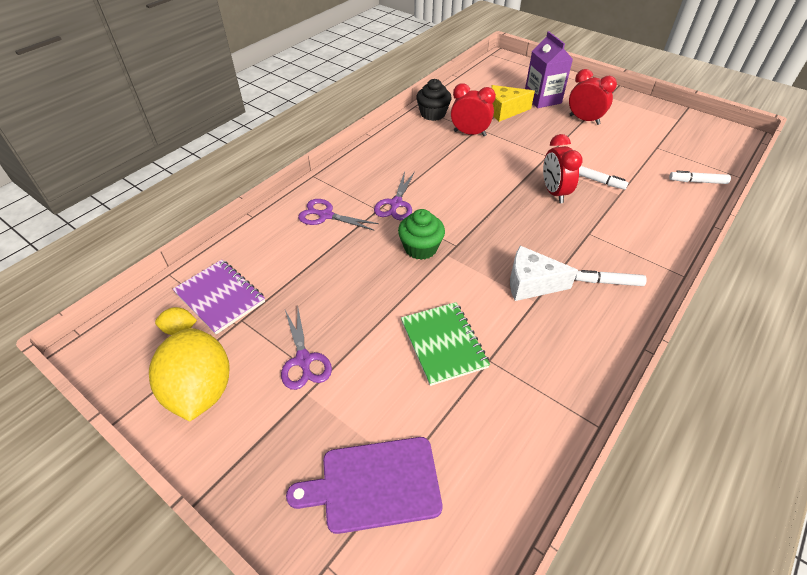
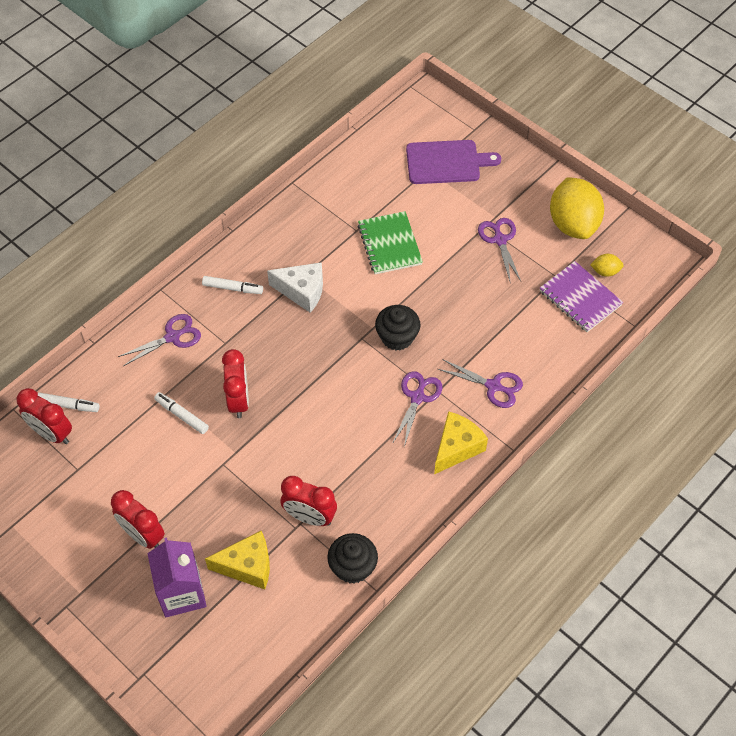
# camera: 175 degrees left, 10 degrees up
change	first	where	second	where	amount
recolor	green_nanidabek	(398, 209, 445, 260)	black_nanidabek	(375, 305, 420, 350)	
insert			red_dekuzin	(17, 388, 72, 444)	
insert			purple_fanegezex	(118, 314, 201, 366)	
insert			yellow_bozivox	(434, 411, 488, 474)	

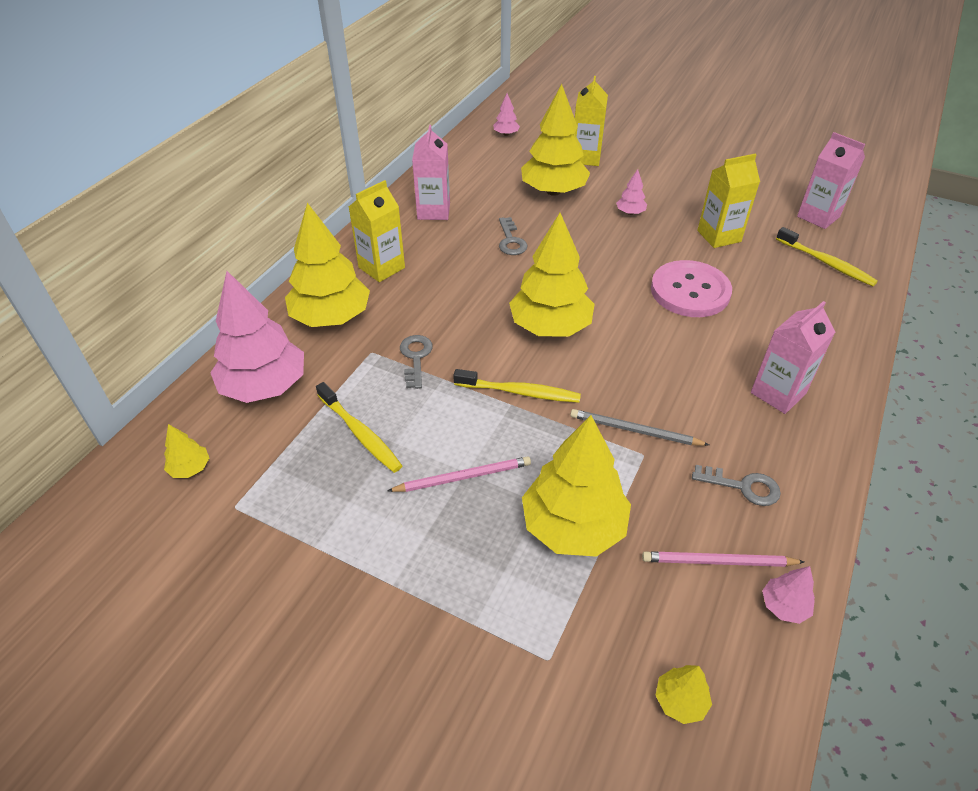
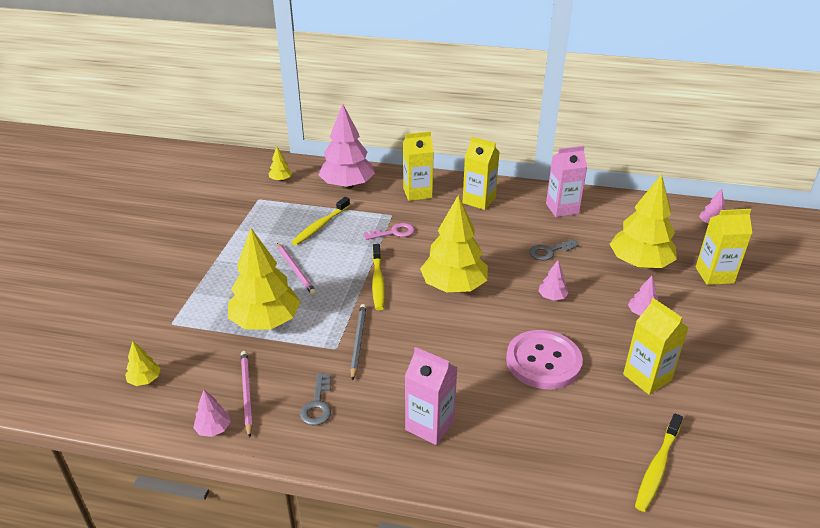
# camera: 75 degrees right, 10 degrees down
change	first	where	second	where	amount
replace	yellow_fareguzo	(285, 203, 370, 327)	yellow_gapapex	(403, 131, 434, 201)	
recolor	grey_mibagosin	(400, 335, 433, 389)	pink_mibagosin	(364, 223, 415, 240)	
delete	pink_gapapex	(797, 132, 865, 229)			
insert			pink_fareguzo	(538, 260, 569, 300)	

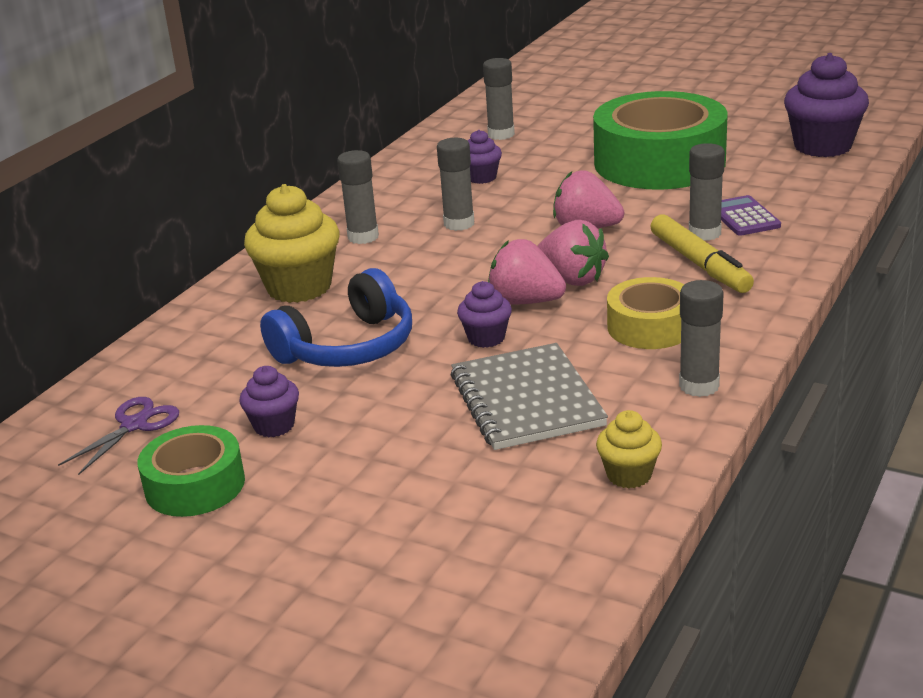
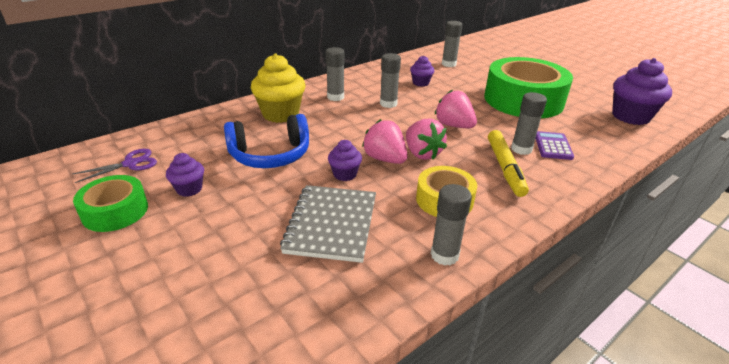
# camera: 20 degrees right, 5 degrees up
change	first	where	second	where	amount
delete	yellow_nanidabek	(596, 410, 662, 488)			

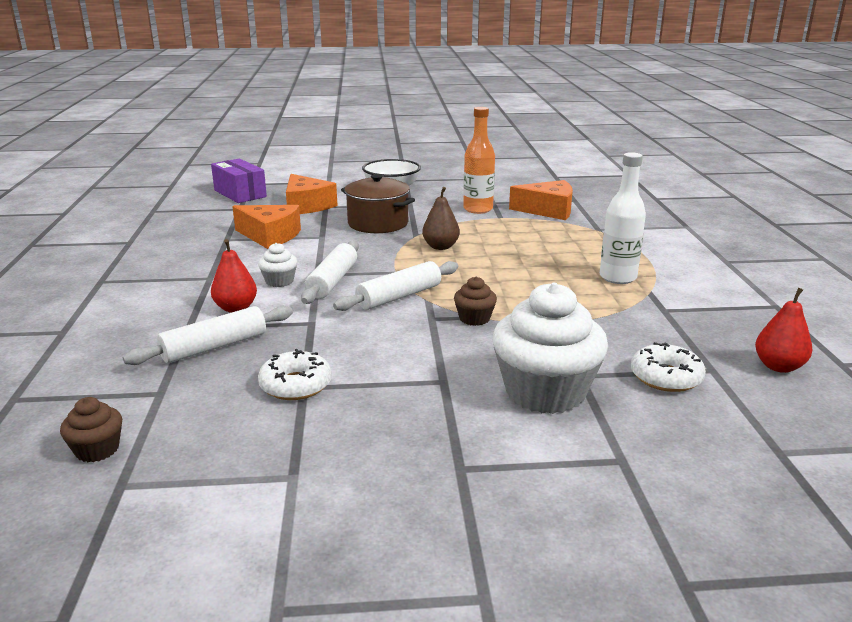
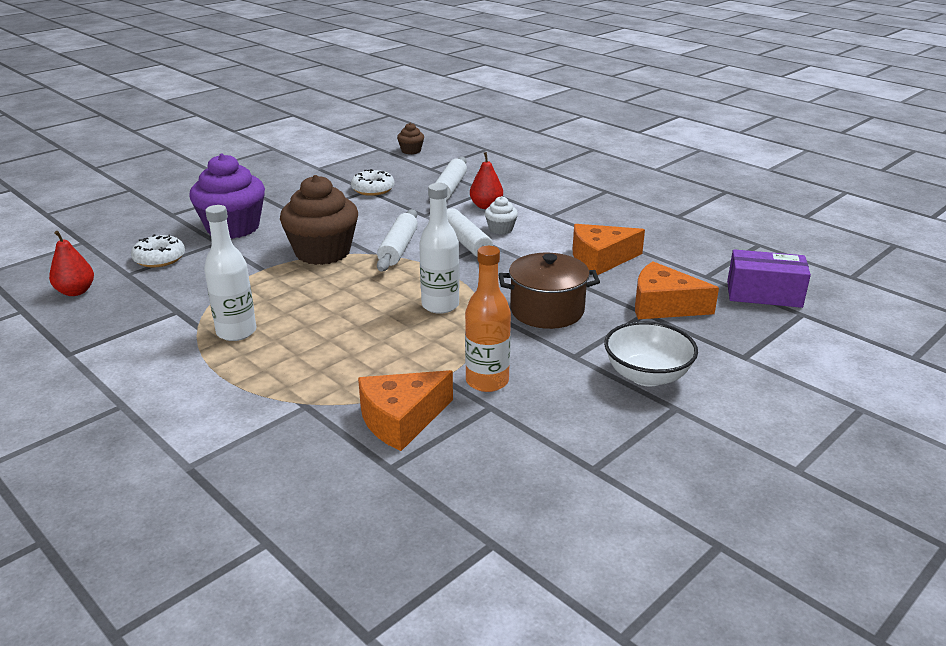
# camera: 140 degrees right, 5 degrees up
change	first	where	second	where	amount
replace	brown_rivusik	(422, 187, 460, 250)	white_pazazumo	(419, 183, 459, 314)	
resize	brown_nanidabek	(454, 277, 497, 326)		(280, 175, 358, 265)	x2.19
recolor	white_nanidabek	(492, 283, 608, 414)	purple_nanidabek	(189, 154, 265, 239)	

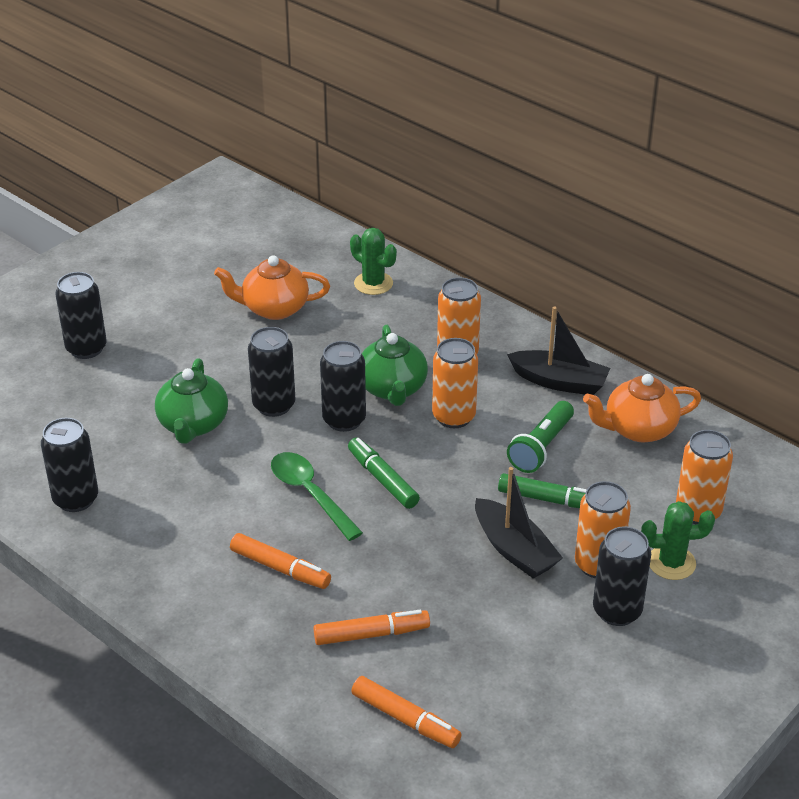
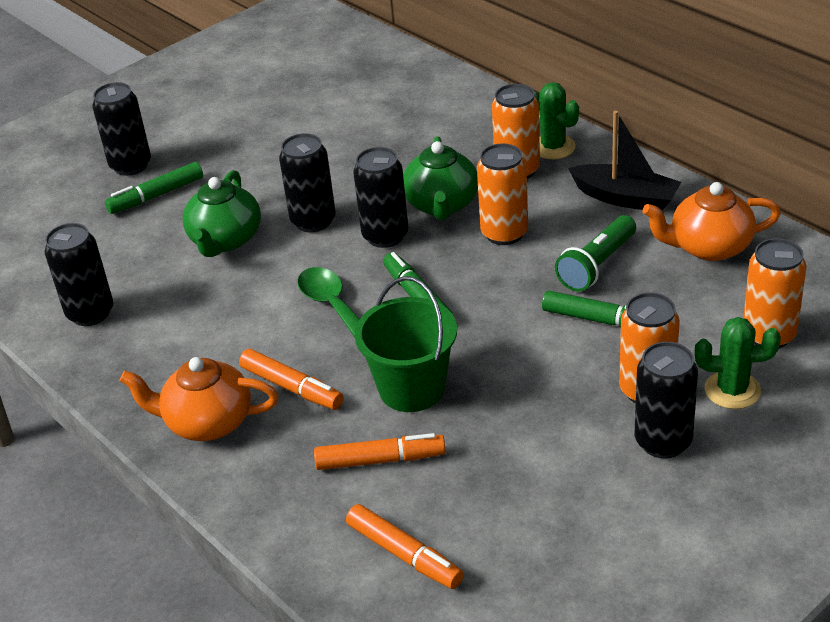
# camera: 10 degrees right, 0 degrees up
change	first	where	second	where	amount
move	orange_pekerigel	(214, 255, 330, 320)		(120, 357, 279, 441)	
move	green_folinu	(350, 228, 397, 295)		(534, 82, 579, 159)	
delete	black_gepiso	(475, 467, 563, 579)			
insert			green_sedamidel	(105, 162, 203, 214)	
insert			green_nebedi	(354, 276, 457, 412)	

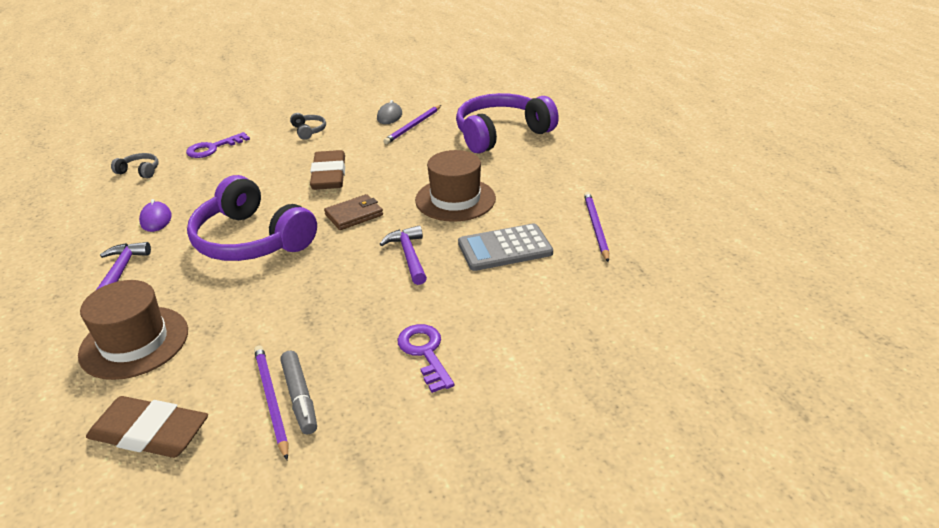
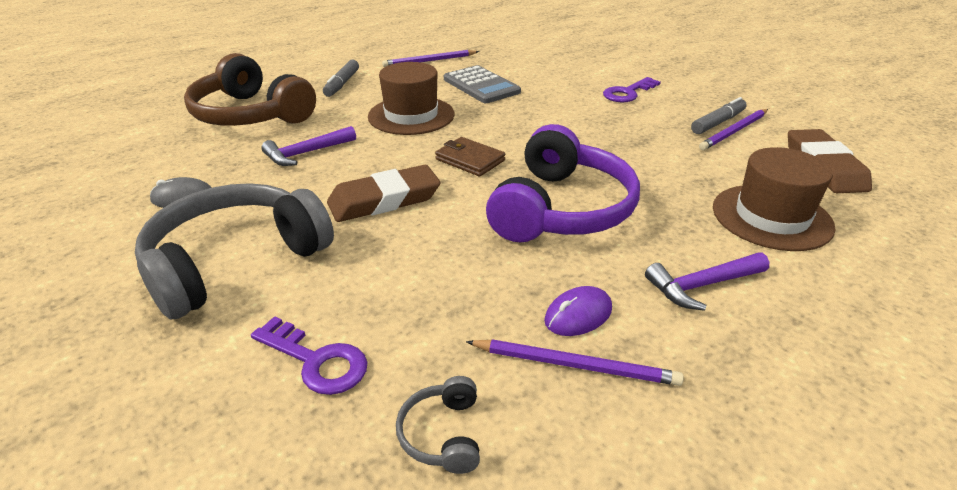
# camera: 110 degrees left, 0 degrees up
change	first	where	second	where	amount
resize	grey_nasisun	(290, 113, 326, 140)		(135, 183, 334, 320)	x2.45
move	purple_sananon	(380, 225, 427, 285)		(261, 126, 356, 166)	
move	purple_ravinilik	(383, 105, 441, 144)		(466, 339, 684, 386)	
recolor	purple_nasisun	(456, 93, 559, 153)	brown_nasisun	(184, 53, 316, 126)	
insert			grey_sedamidel	(323, 60, 359, 97)	

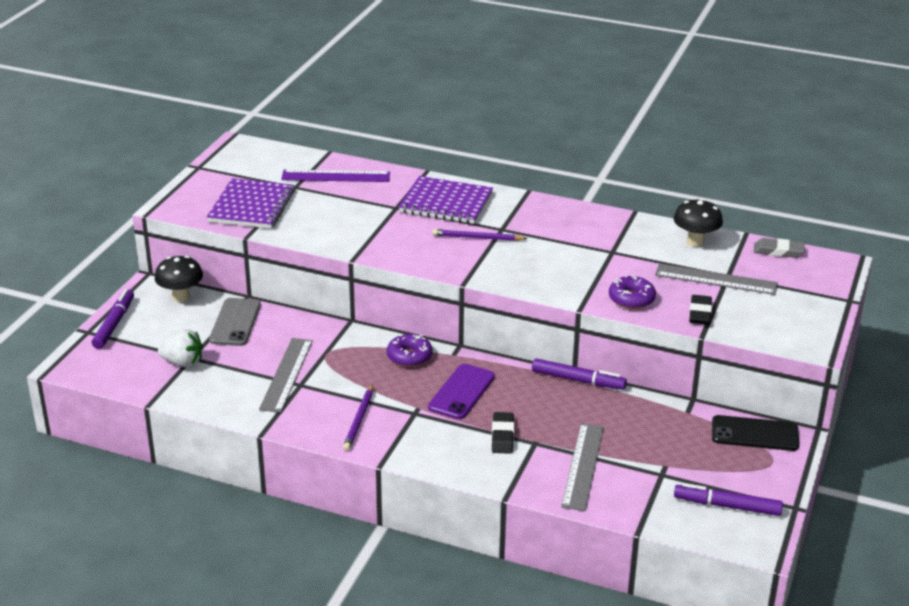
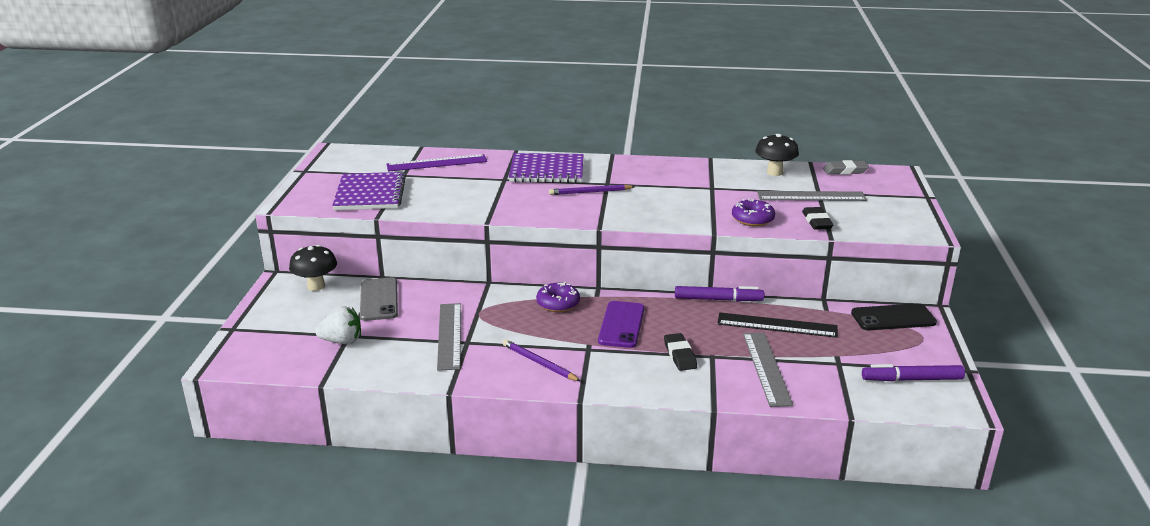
# camera: 15 degrees left, 5 degrees down
change	first	where	second	where	amount
delete	purple_sedamidel	(92, 289, 134, 349)			
rotate	purple_ravinilik	(343, 384, 373, 451)		(503, 339, 580, 381)	135 degrees clockwise
insert			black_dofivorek	(717, 312, 838, 338)	

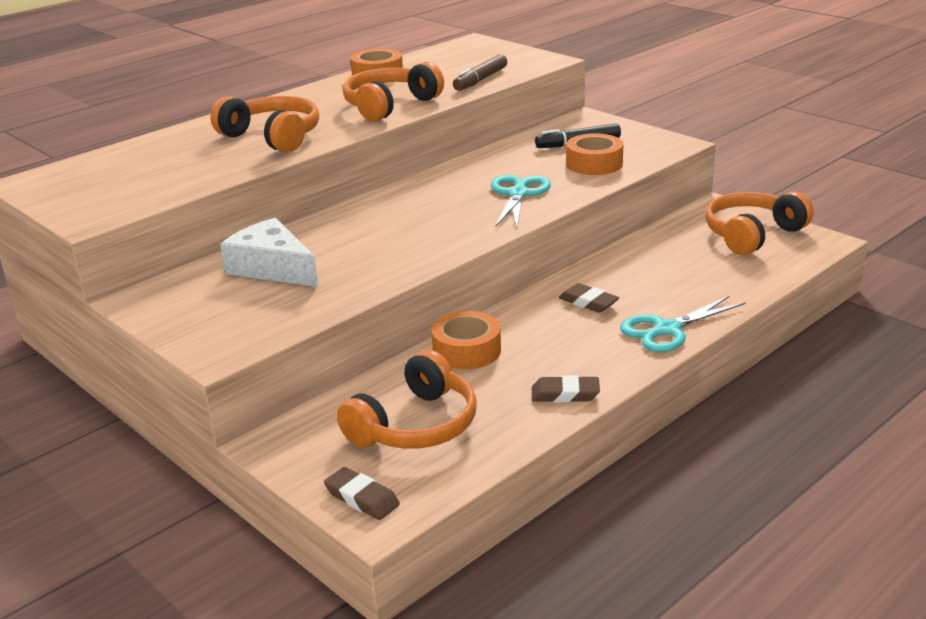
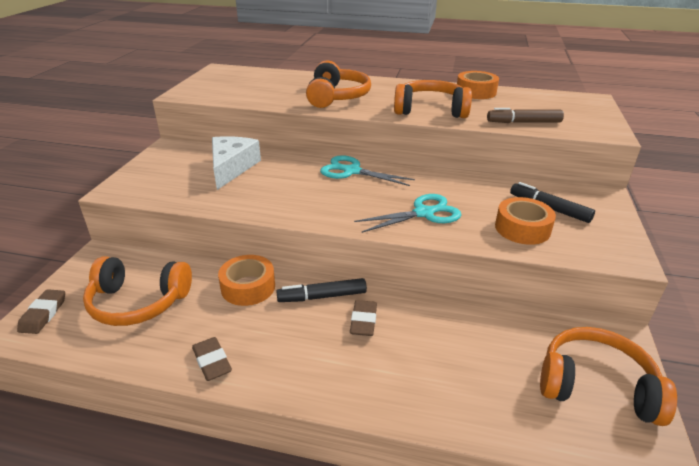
# camera: 55 degrees right, 5 degrees up
change	first	where	second	where	amount
move	turquoise_fanegezex	(620, 295, 745, 352)		(320, 155, 415, 186)	
insert			black_sedamidel	(276, 278, 367, 302)	

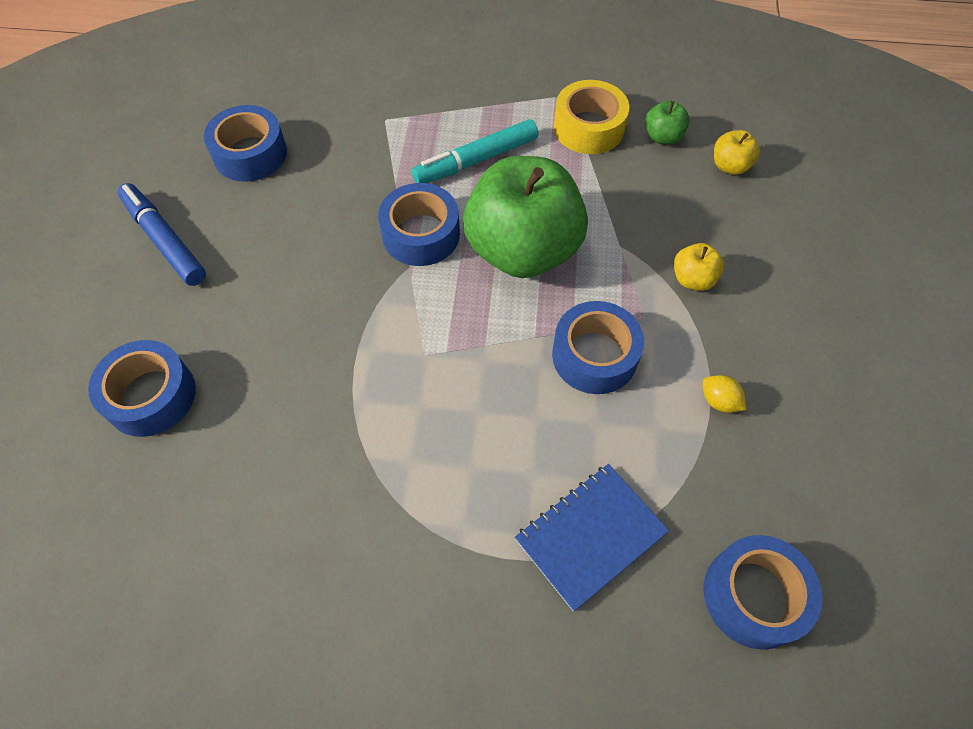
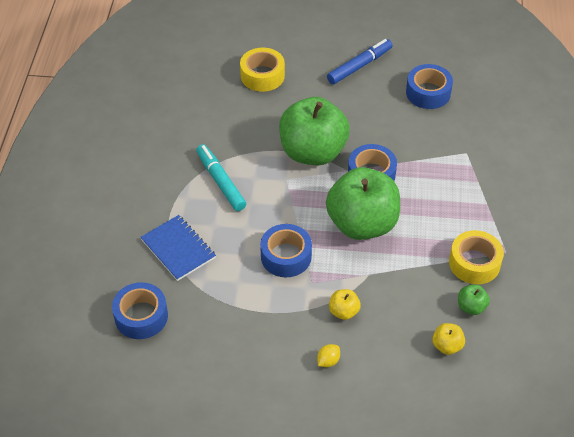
# camera: 90 degrees right, 10 degrees down
change	first	where	second	where	amount
recolor	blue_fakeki	(88, 340, 196, 437)	yellow_fakeki	(240, 48, 285, 92)	
move	turquoise_sedamidel	(412, 119, 538, 183)		(196, 144, 246, 211)	
move	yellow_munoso	(703, 375, 746, 412)		(317, 344, 340, 367)	
insert			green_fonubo	(279, 97, 350, 165)	

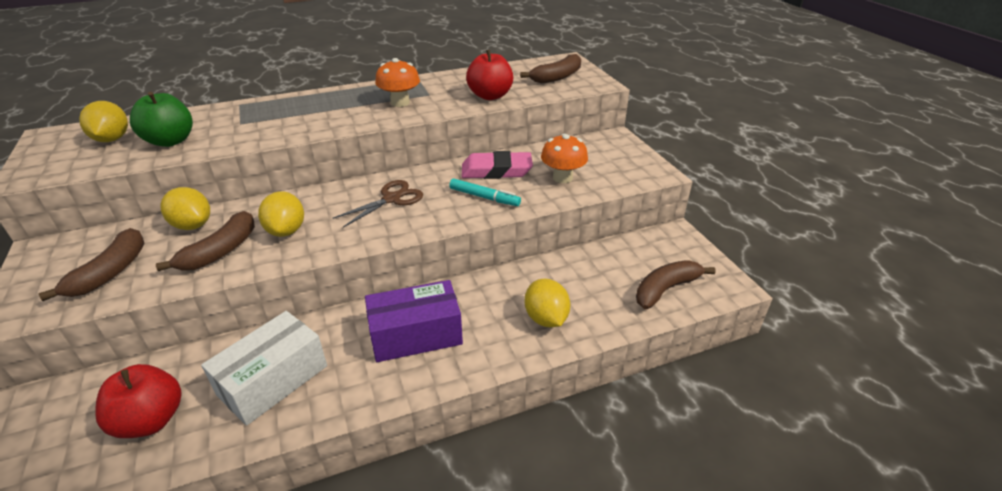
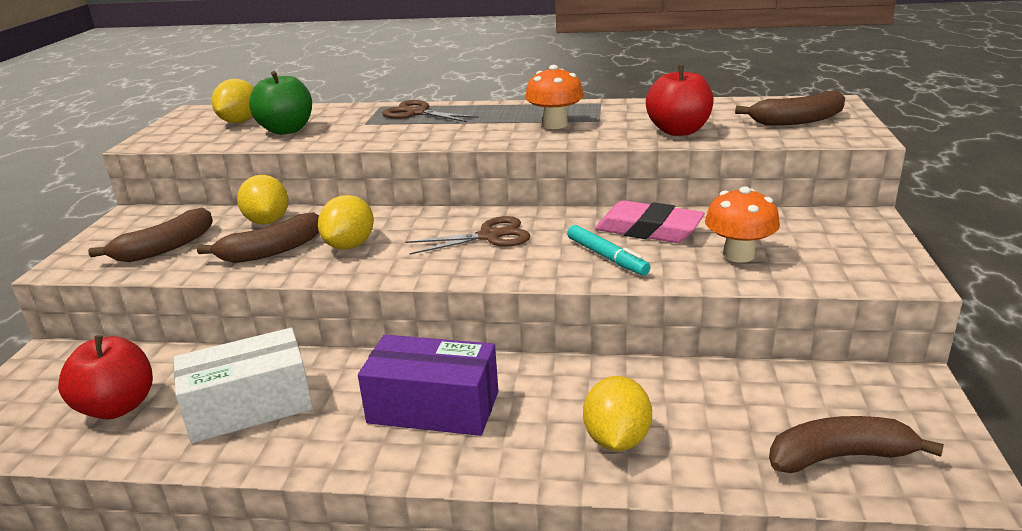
# camera: 30 degrees right, 10 degrees down
change	first	where	second	where	amount
insert			brown_fanegezex	(382, 100, 479, 122)	

